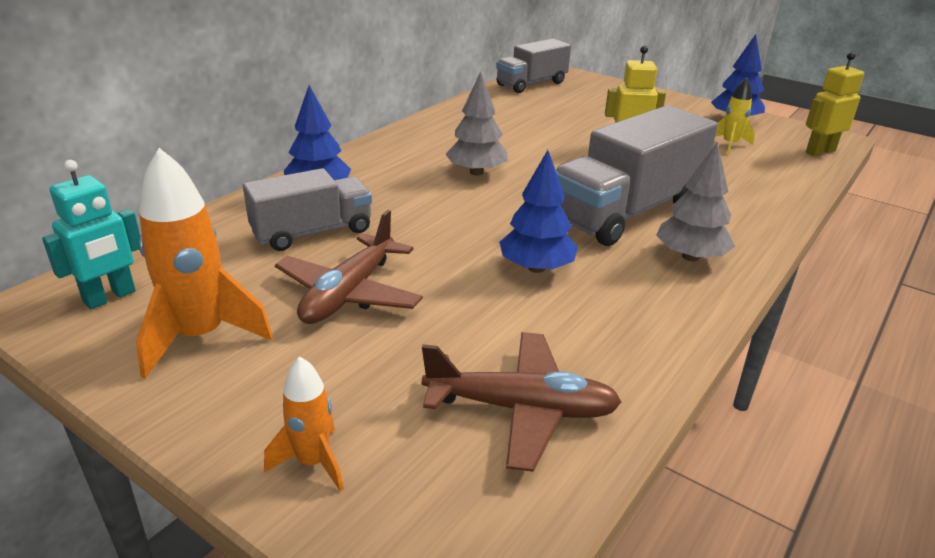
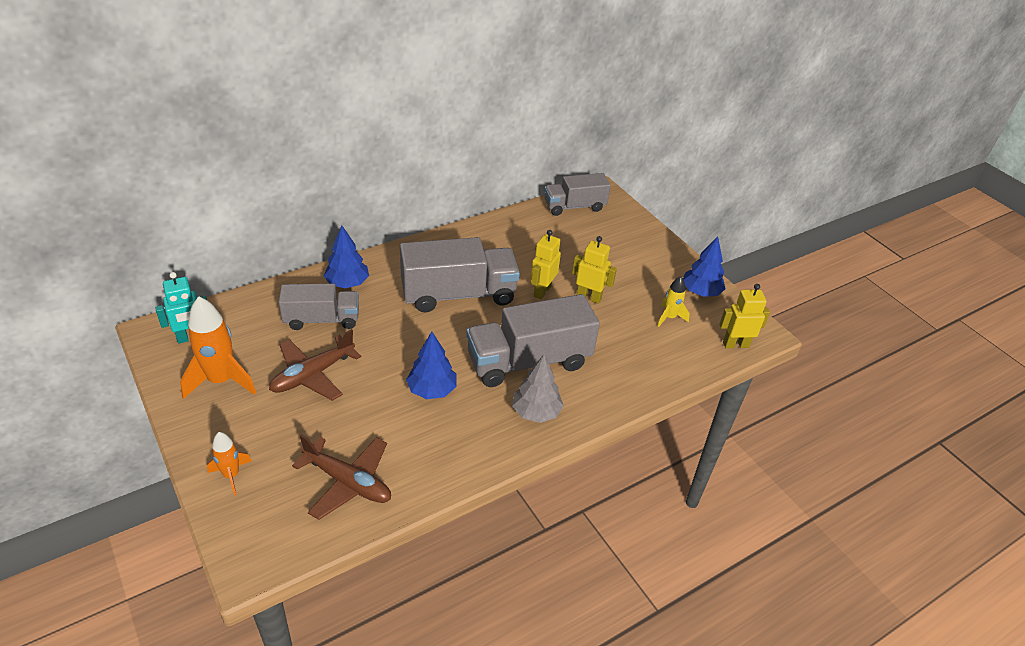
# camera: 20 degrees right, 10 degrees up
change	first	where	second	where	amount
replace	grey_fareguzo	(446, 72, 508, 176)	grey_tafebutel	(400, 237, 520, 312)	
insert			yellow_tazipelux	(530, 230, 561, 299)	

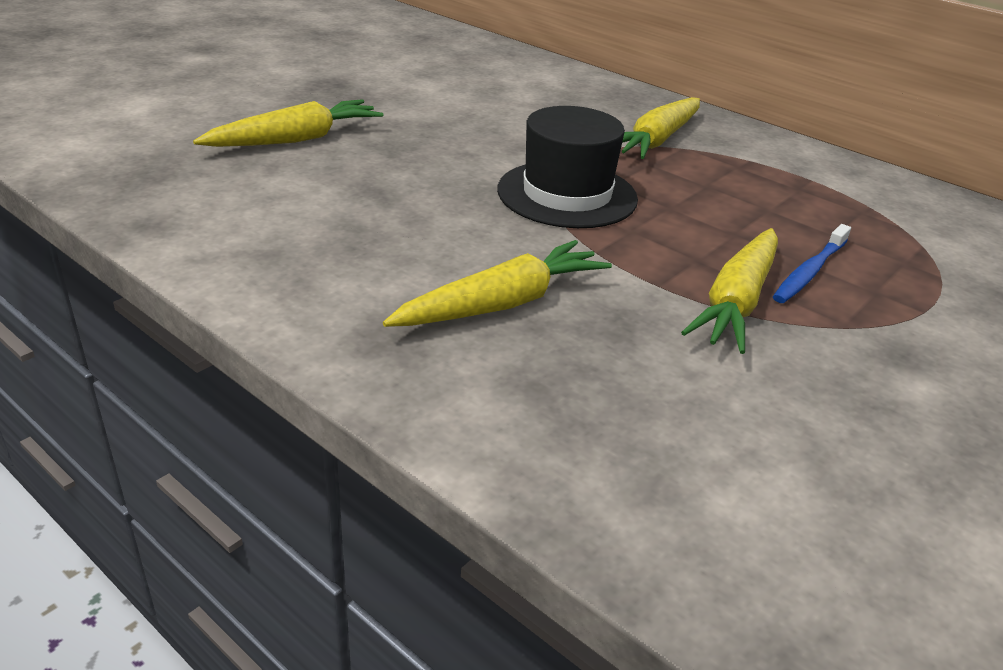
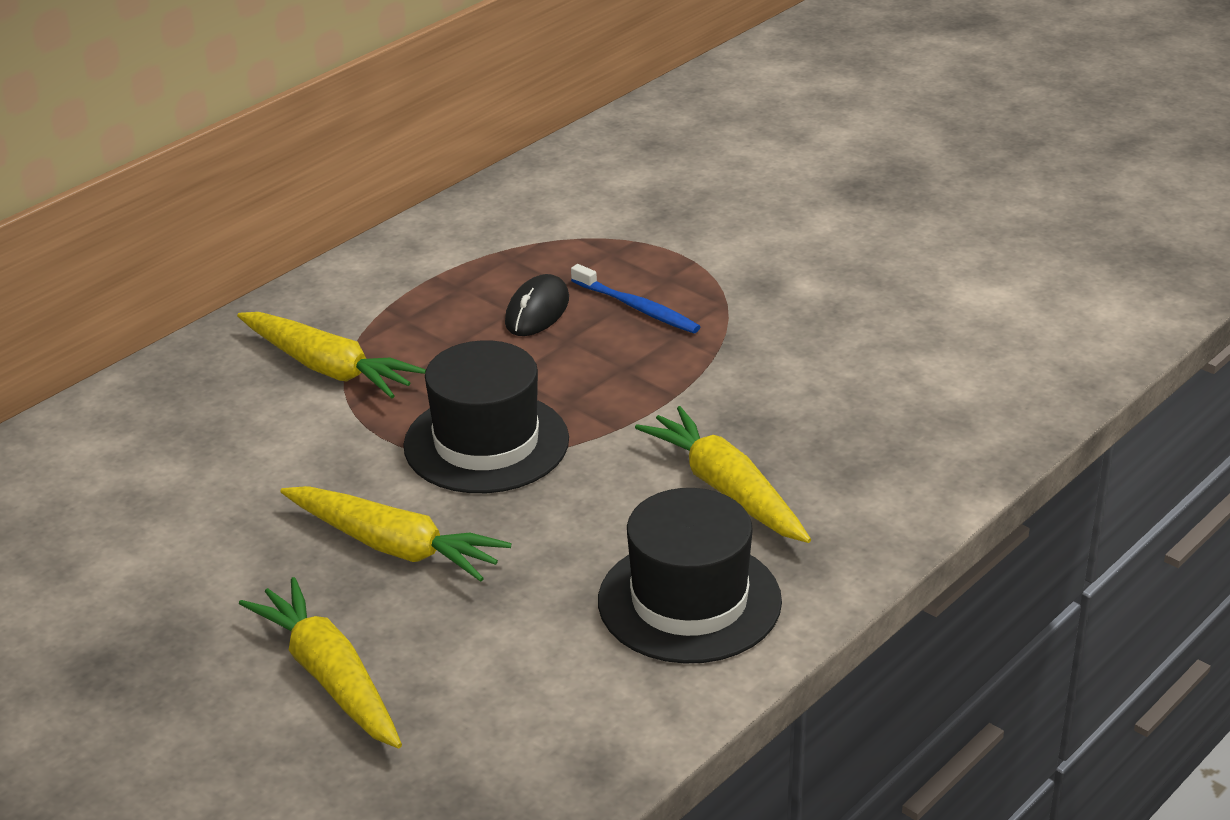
# camera: 85 degrees left, 0 degrees up
change	first	where	second	where	amount
move	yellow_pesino	(681, 228, 778, 354)		(280, 486, 512, 582)	
insert			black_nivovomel	(505, 274, 569, 336)	
insert			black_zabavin	(598, 488, 782, 664)	

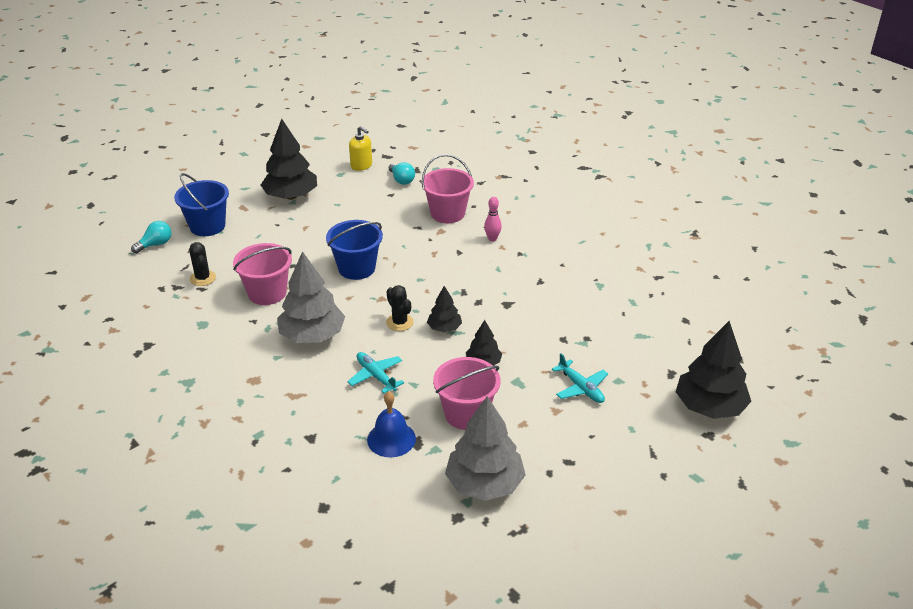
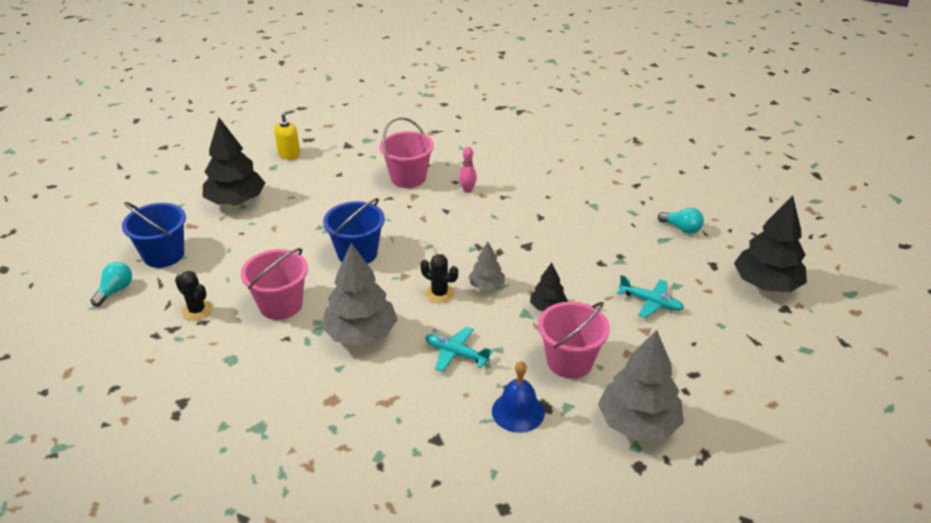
# camera: 25 degrees left, 0 degrees up
change	first	where	second	where	amount
rotate	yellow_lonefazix	(349, 126, 372, 171)		(274, 109, 300, 160)	60 degrees counterclockwise
move	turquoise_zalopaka	(389, 162, 415, 185)		(658, 208, 704, 234)	
recolor	black_fareguzo	(427, 286, 462, 332)	grey_fareguzo	(469, 241, 505, 290)	

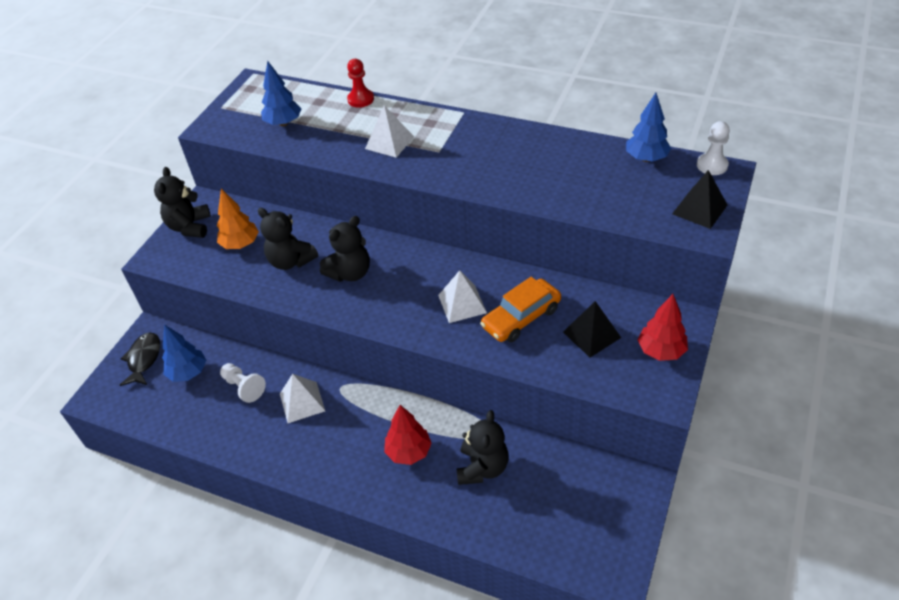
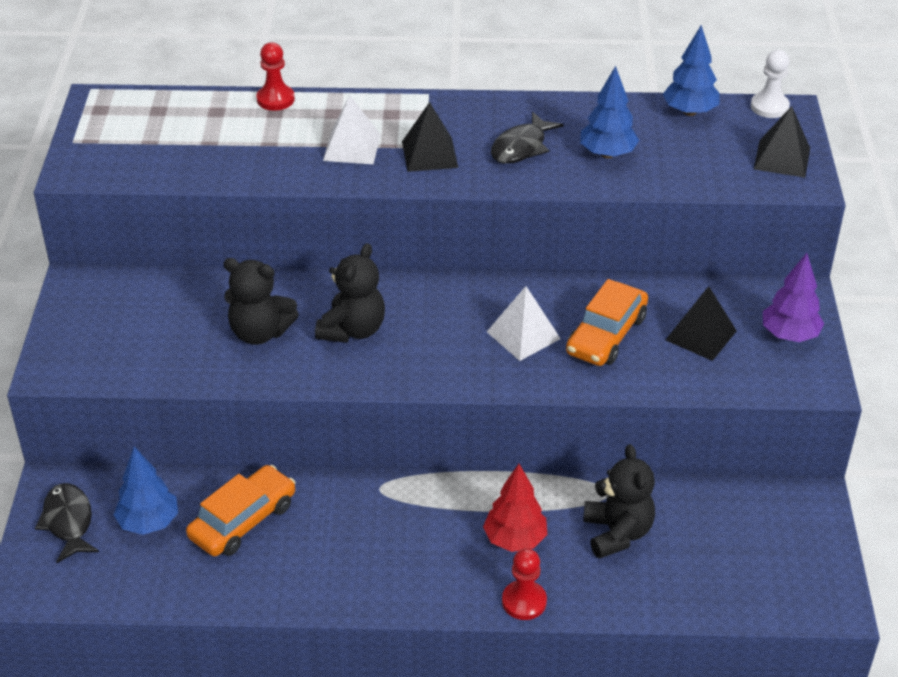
# camera: 25 degrees left, 5 degrees down
change	first	where	second	where	amount
delete	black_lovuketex	(154, 167, 211, 238)			
delete	orange_fareguzo	(217, 189, 259, 249)			
replace	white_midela	(220, 363, 266, 403)	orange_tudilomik	(186, 465, 295, 556)	
move	blue_fareguzo	(261, 61, 302, 126)		(580, 66, 639, 158)	
delete	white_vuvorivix	(280, 374, 325, 423)			
recolor	red_fareguzo	(638, 294, 688, 361)	purple_fareguzo	(763, 253, 824, 342)	
insert			black_vuvorivix	(402, 102, 458, 172)	
insert			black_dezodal	(491, 112, 564, 164)	
insert			red_midela	(502, 548, 547, 620)	

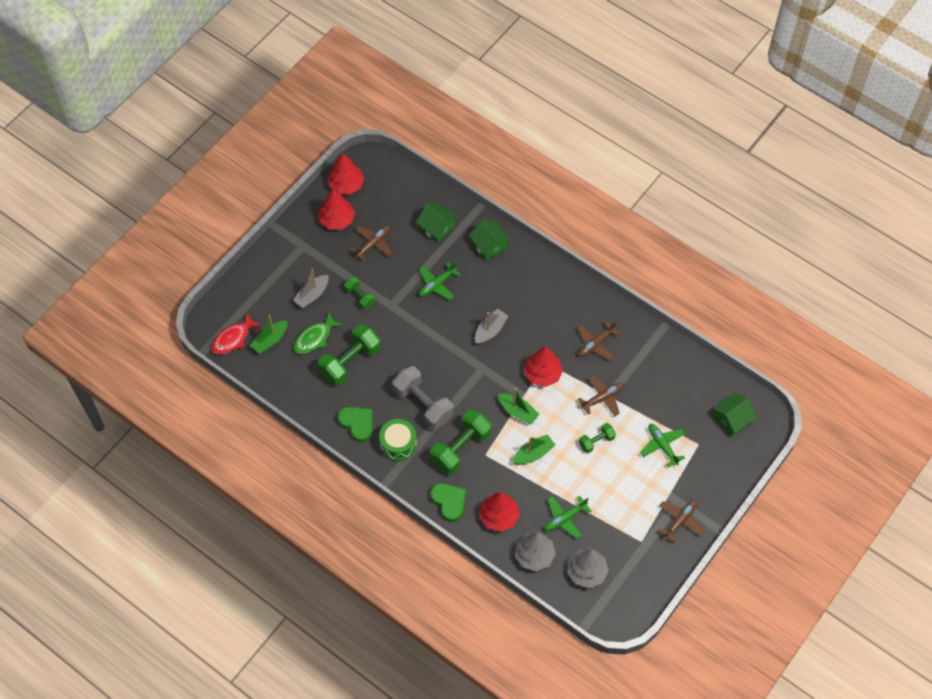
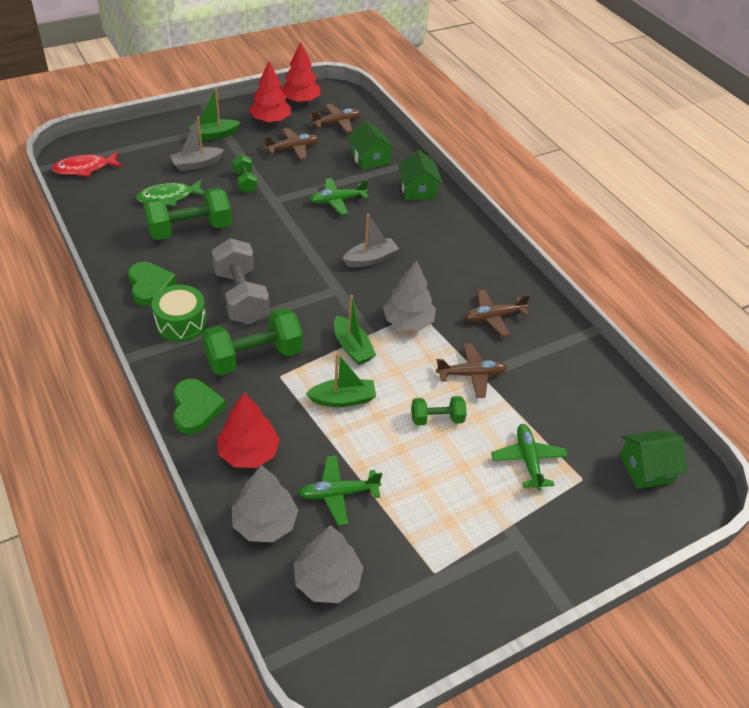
# camera: 20 degrees right, 15 degrees down
change	first	where	second	where	amount
move	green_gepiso	(250, 315, 288, 354)		(189, 88, 240, 141)	
recolor	red_fareguzo	(525, 347, 563, 387)	grey_fareguzo	(383, 260, 436, 330)	
move	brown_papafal	(658, 500, 704, 543)		(310, 104, 361, 133)	

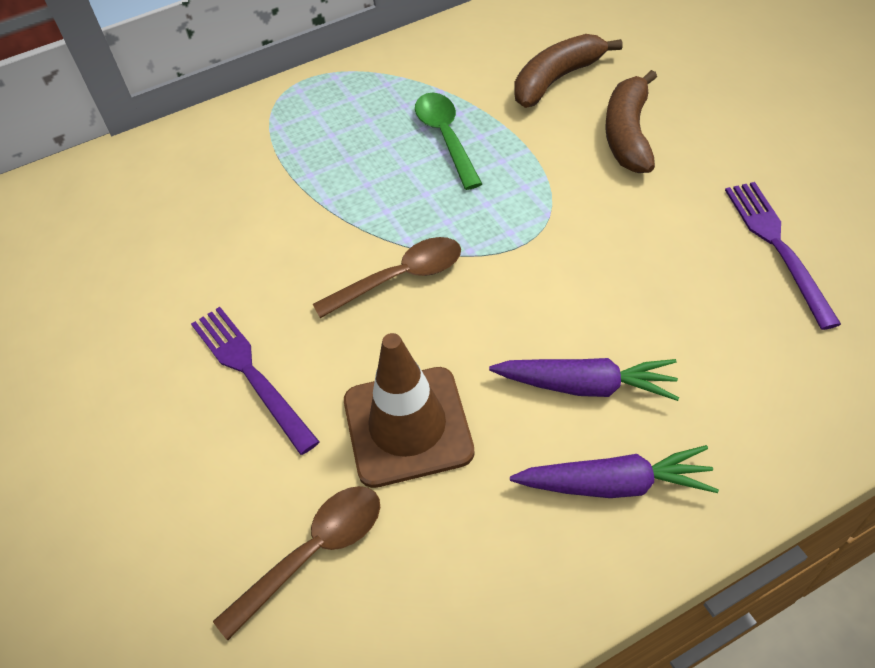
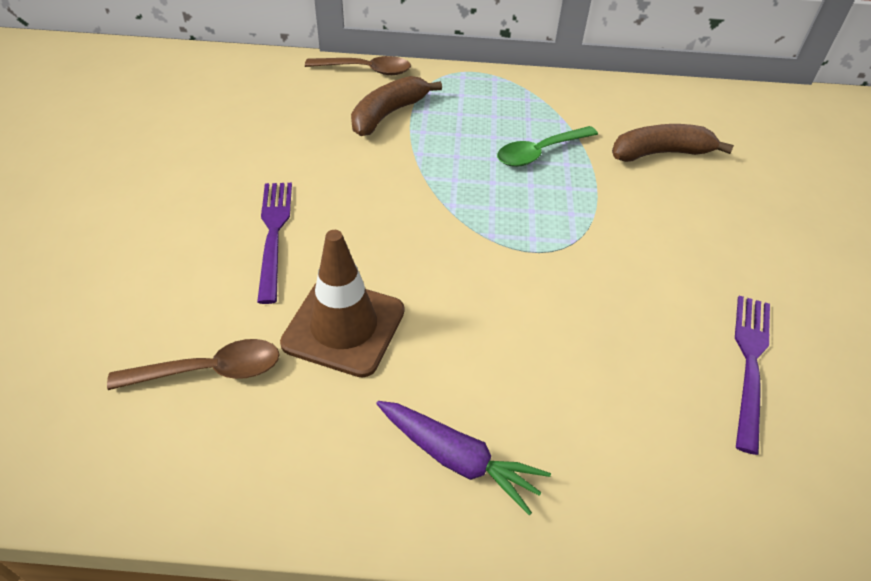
# camera: 25 degrees right, 5 degrees down
change	first	where	second	where	amount
move	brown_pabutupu	(313, 237, 461, 318)		(305, 56, 411, 75)	
rotate	green_pabutupu	(415, 93, 482, 190)		(497, 126, 598, 167)	135 degrees counterclockwise
delete	purple_pesino	(489, 358, 679, 401)			
move	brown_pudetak	(605, 70, 657, 173)		(351, 76, 442, 136)	

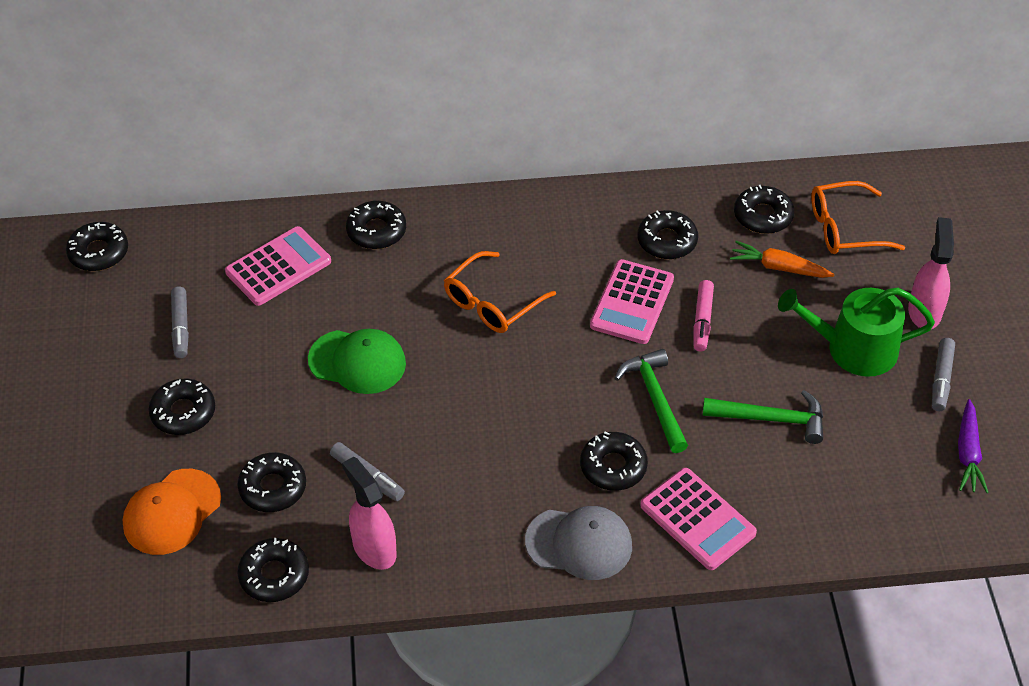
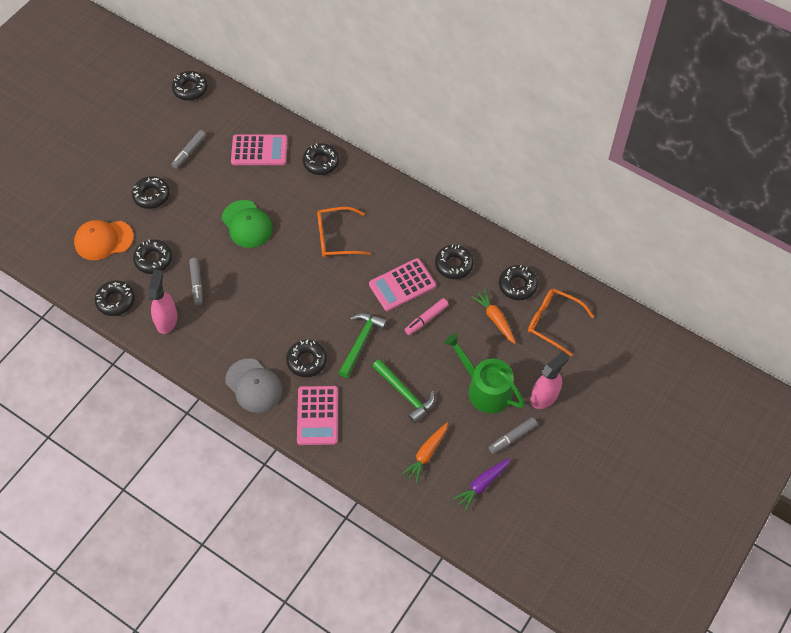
# camera: 40 degrees right, 10 degrees up
change	first	where	second	where	amount
insert			orange_pesino	(402, 423, 448, 483)	

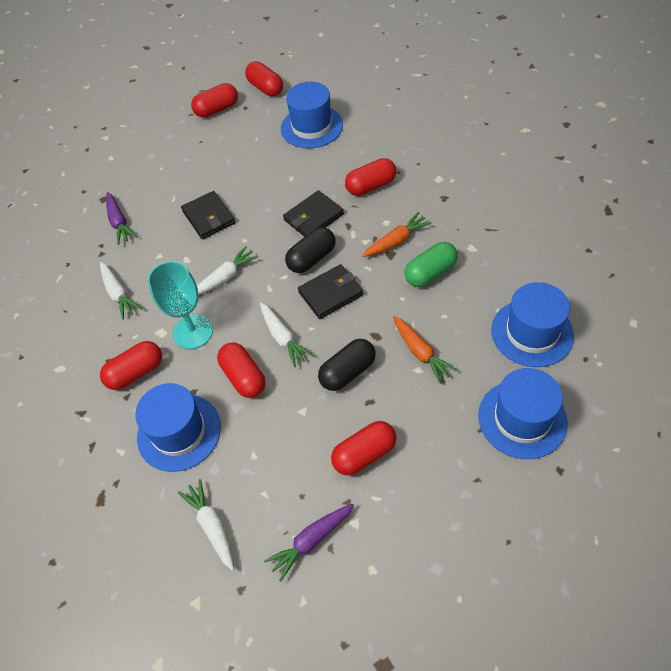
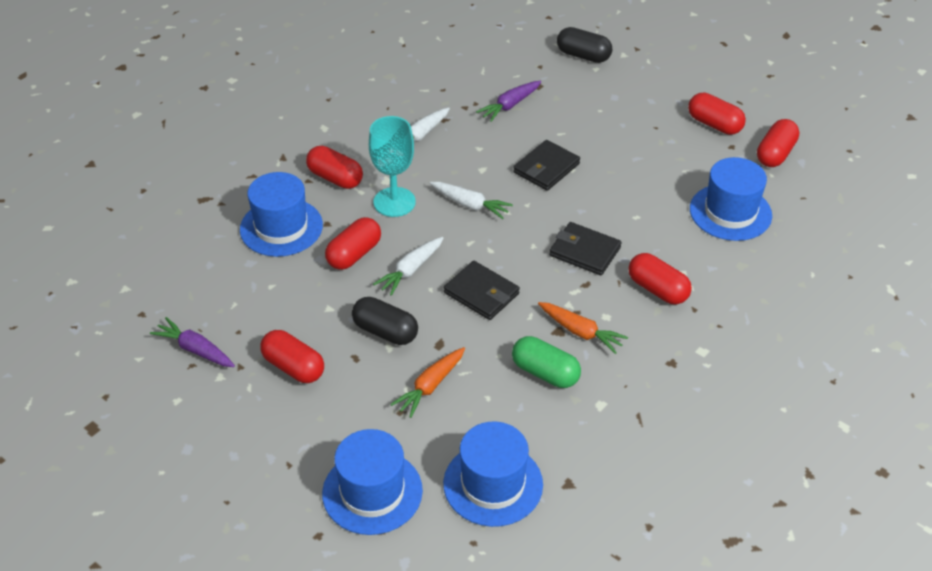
# camera: 65 degrees right, 10 degrees down
change	first	where	second	where	amount
delete	white_pesino	(178, 479, 234, 571)			
move	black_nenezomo	(285, 227, 336, 273)		(557, 27, 612, 63)	

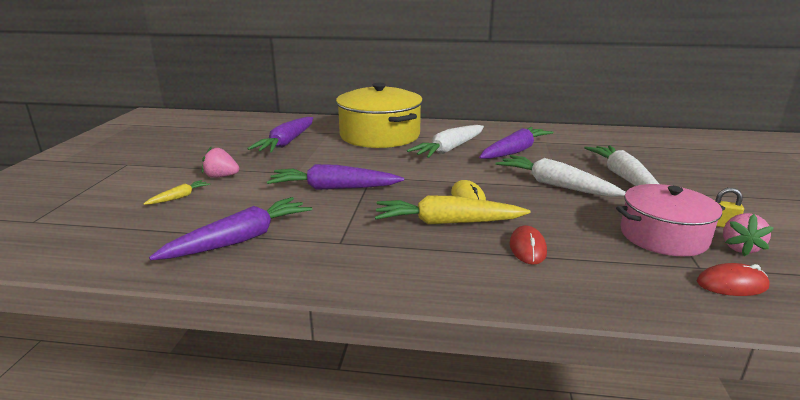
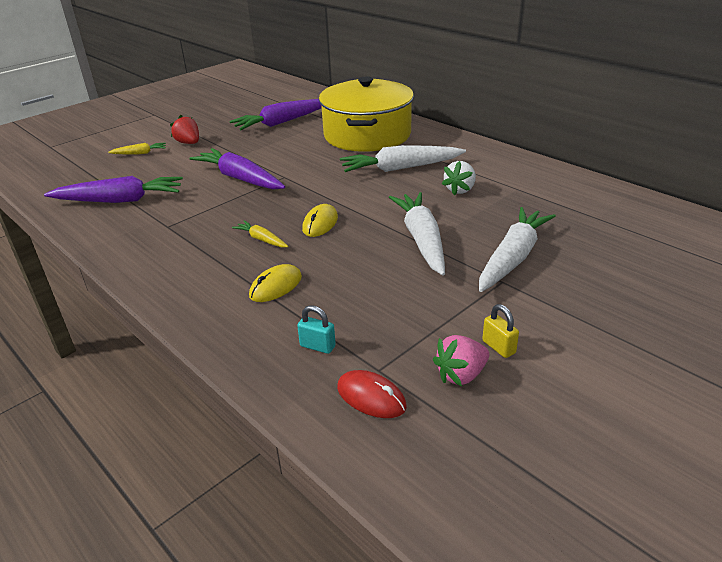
# camera: 40 degrees right, 10 degrees up
change	first	where	second	where	amount
recolor	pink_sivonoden	(202, 147, 239, 178)	red_sivonoden	(170, 115, 199, 144)	
resize	yellow_pesino	(375, 195, 531, 225)		(232, 221, 288, 248)	x0.48
replace	purple_pesino	(479, 127, 554, 159)	white_sivonoden	(442, 161, 476, 196)	
recolor	red_nivovomel	(510, 225, 547, 265)	yellow_nivovomel	(249, 264, 302, 302)	
delete	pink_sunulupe	(616, 184, 725, 256)			
insert			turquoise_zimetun	(297, 305, 336, 354)	

